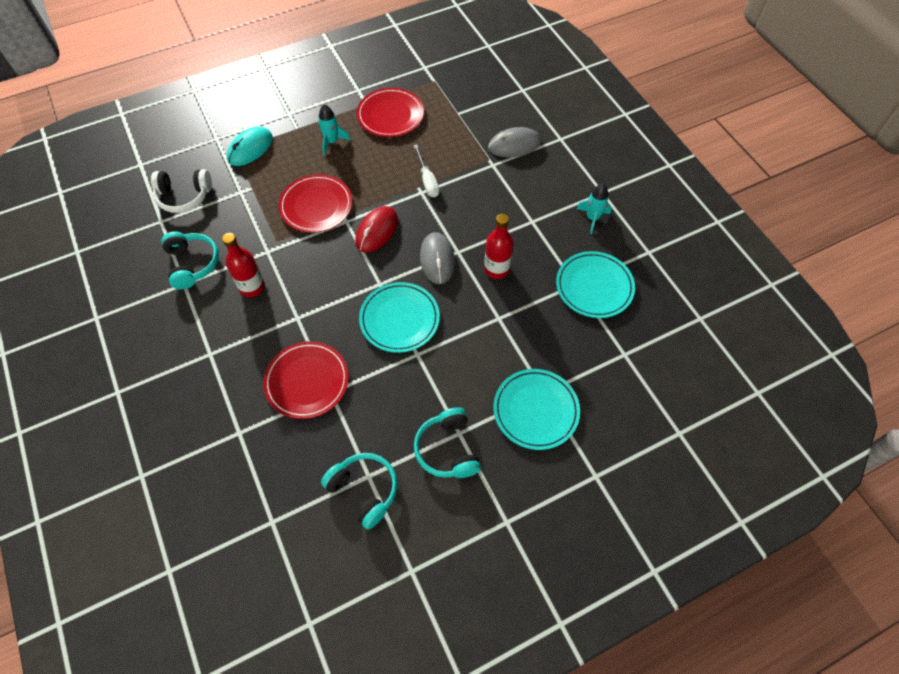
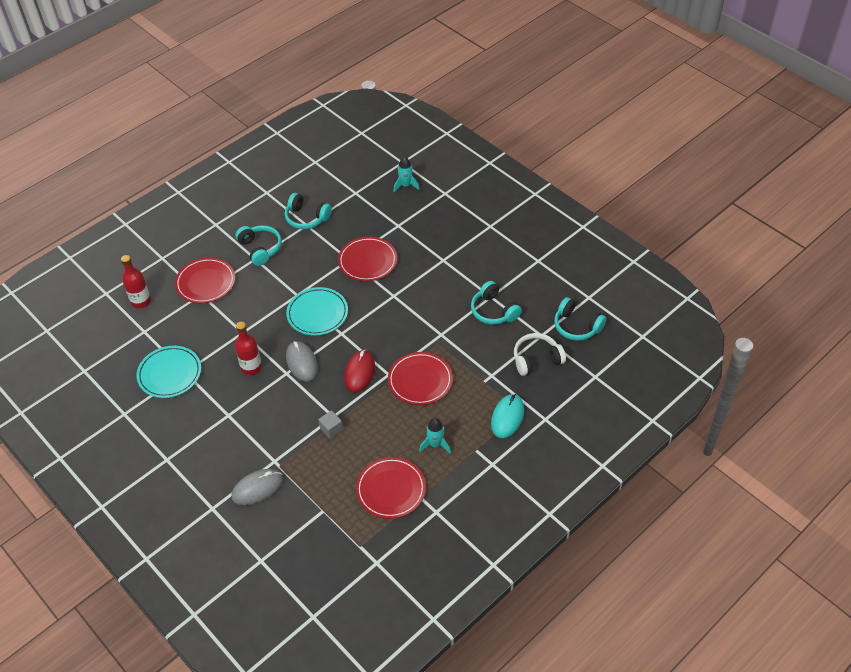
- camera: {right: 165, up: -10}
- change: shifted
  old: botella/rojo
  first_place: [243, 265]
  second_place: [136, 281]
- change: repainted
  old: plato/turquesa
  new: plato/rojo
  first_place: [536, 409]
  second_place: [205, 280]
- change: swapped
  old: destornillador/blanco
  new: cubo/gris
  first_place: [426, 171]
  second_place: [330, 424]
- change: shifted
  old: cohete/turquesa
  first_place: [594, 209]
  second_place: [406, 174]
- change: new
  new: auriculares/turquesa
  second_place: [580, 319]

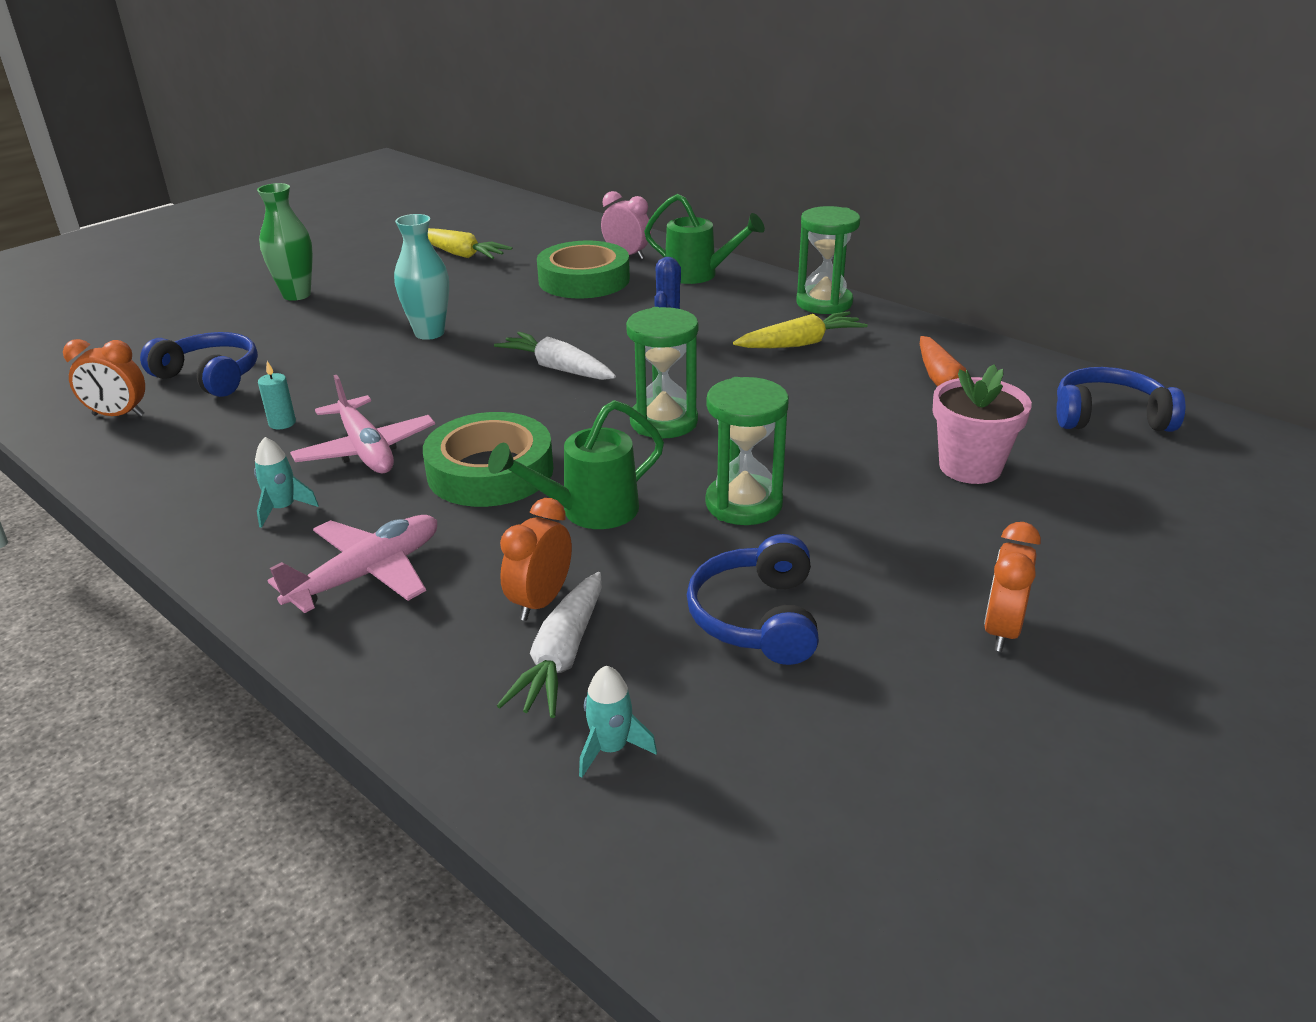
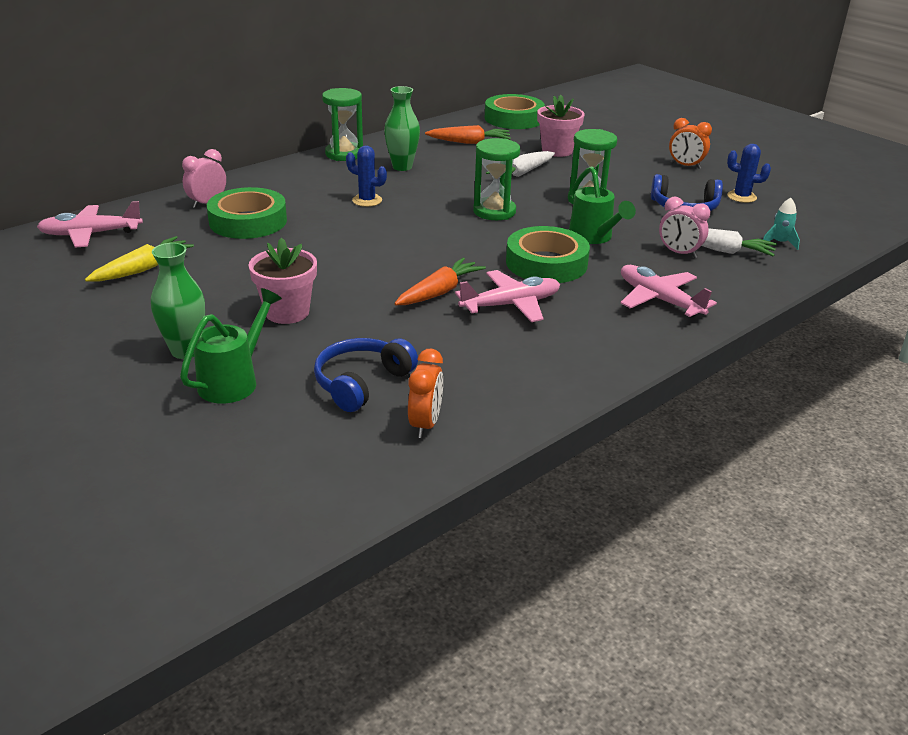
- camera: {right: -85, up: 0}
- change: new
  new: avión/rosa
  second_place: [90, 224]
- change: shifted
  old: regadera/verde
  first_place: [704, 239]
  second_place: [231, 346]
- change: new
  new: maceta/rosa
  second_place: [282, 281]
- change: swapped
  old: zanahoria/amarillo
  new: florero/verde
  first_place: [800, 329]
  second_place: [402, 128]
- change: new
  new: zanahoria/naranja
  second_place: [440, 281]
- change: swapped
  old: auriculares/azul
  new: cinta adhesiva/verde
  first_place: [1120, 399]
  second_place: [515, 111]
- change: shifted
  old: zanahoria/blanco
  first_place: [555, 356]
  second_place: [520, 164]
- change: repainted
  old: despertador/naranja
  new: despertador/rosa
  first_place: [536, 559]
  second_place: [685, 227]
- change: new
  new: cactus/azul
  second_place: [749, 173]
- change: gone
  old: cohete/turquesa
  first_place: [286, 482]
- change: gone
  old: vela/turquesa
  first_place: [277, 395]
- change: gone
  old: florero/turquesa
  first_place: [421, 277]

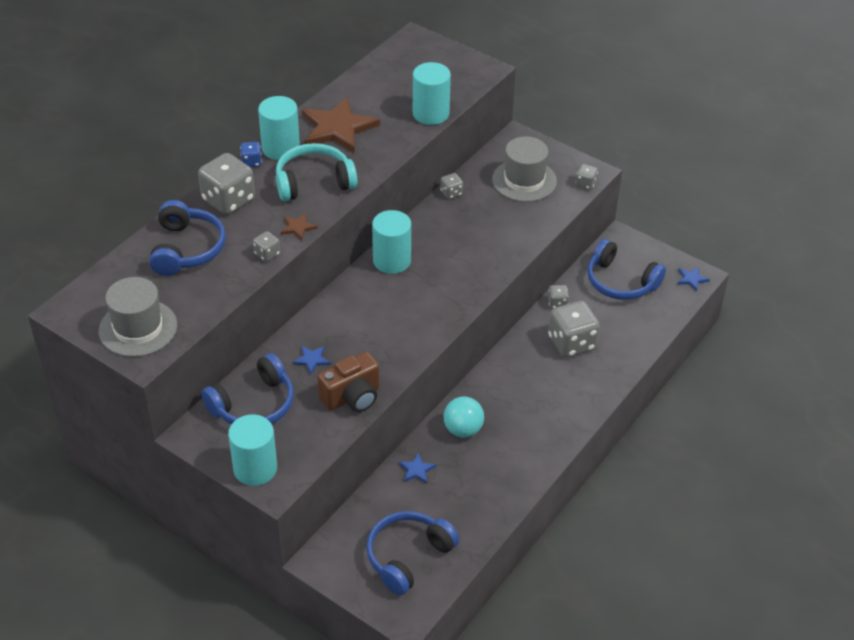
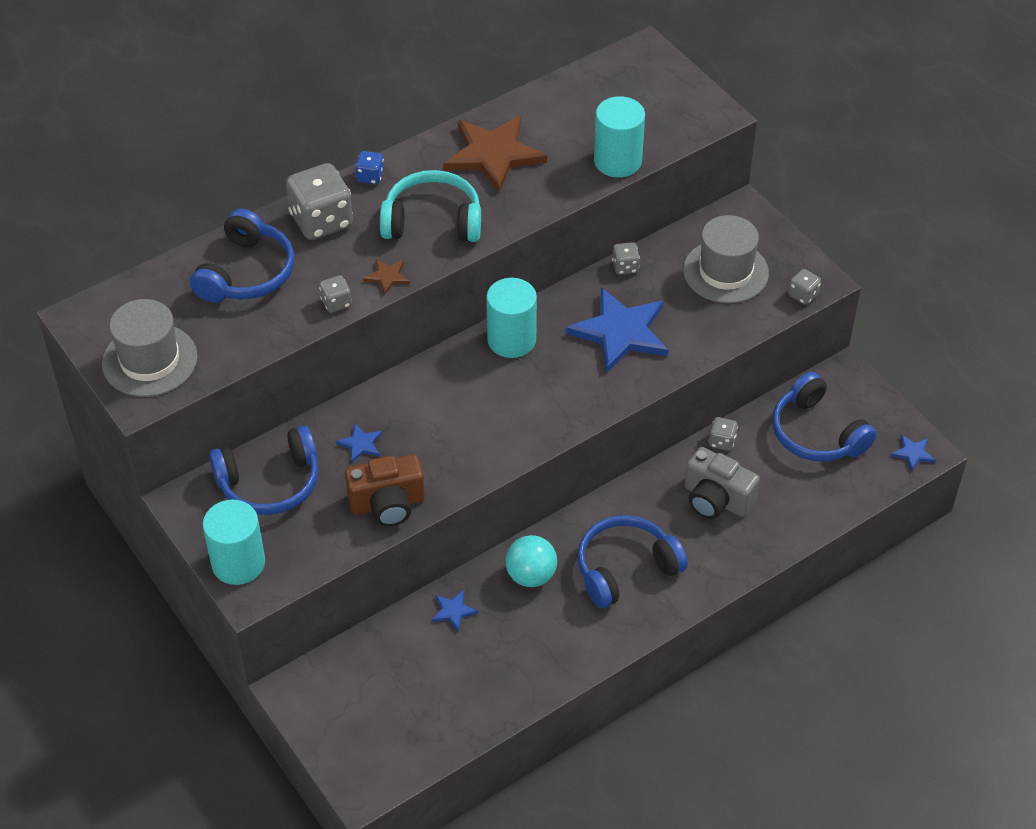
- camera: {right: 20, up: 5}
- change: new
  new: estrella/azul
  second_place: [616, 330]
- change: shifted
  old: auriculares/azul
  first_place: [412, 553]
  second_place: [632, 561]
- change: swapped
  old: dado/gris
  new: cámara/gris
  first_place: [574, 329]
  second_place: [722, 483]
- change: gone
  old: cilindro/turquesa
  first_place: [279, 128]

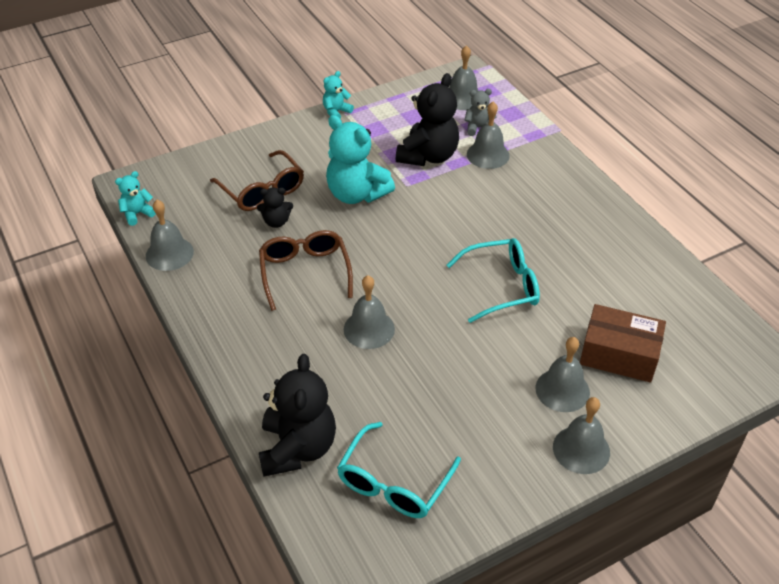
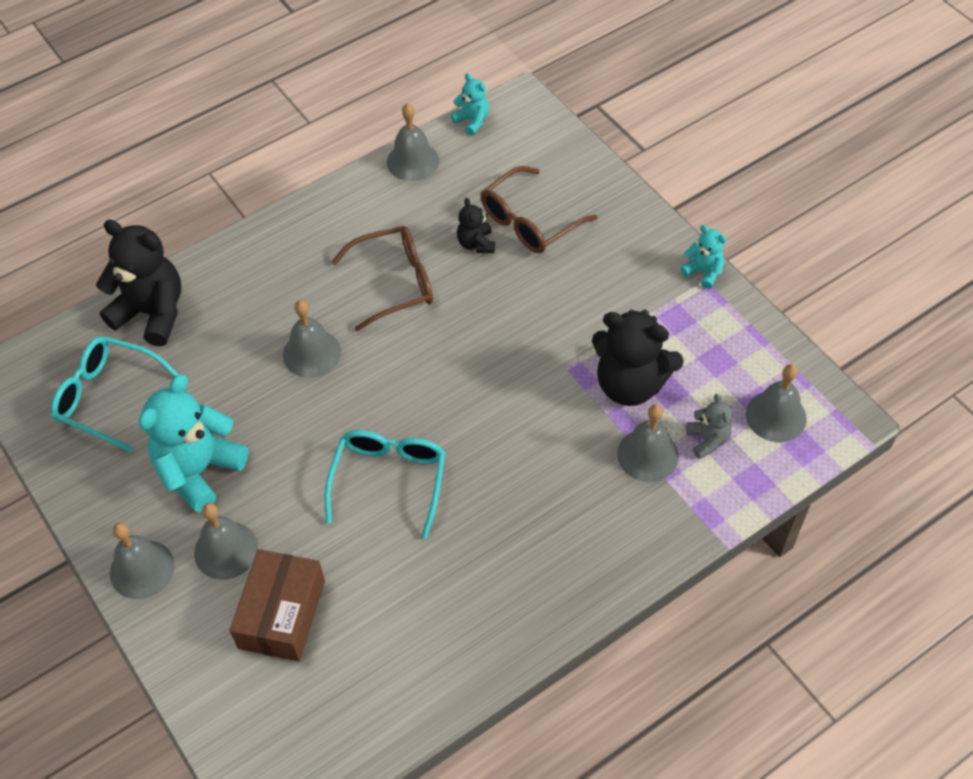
- camera: {right: 85, up: 10}
- change: rotated
  old: osito/negro
  first_place: [297, 415]
  second_place: [138, 283]
  degrees: -150
- change: shifted
  old: osito/turquesa
  first_place: [360, 159]
  second_place: [193, 443]
- change: rotated
  old: gafas/turquesa
  first_place: [493, 280]
  second_place: [385, 484]
  degrees: -150

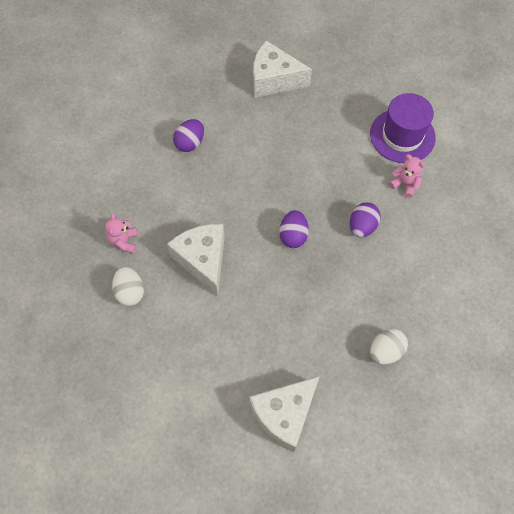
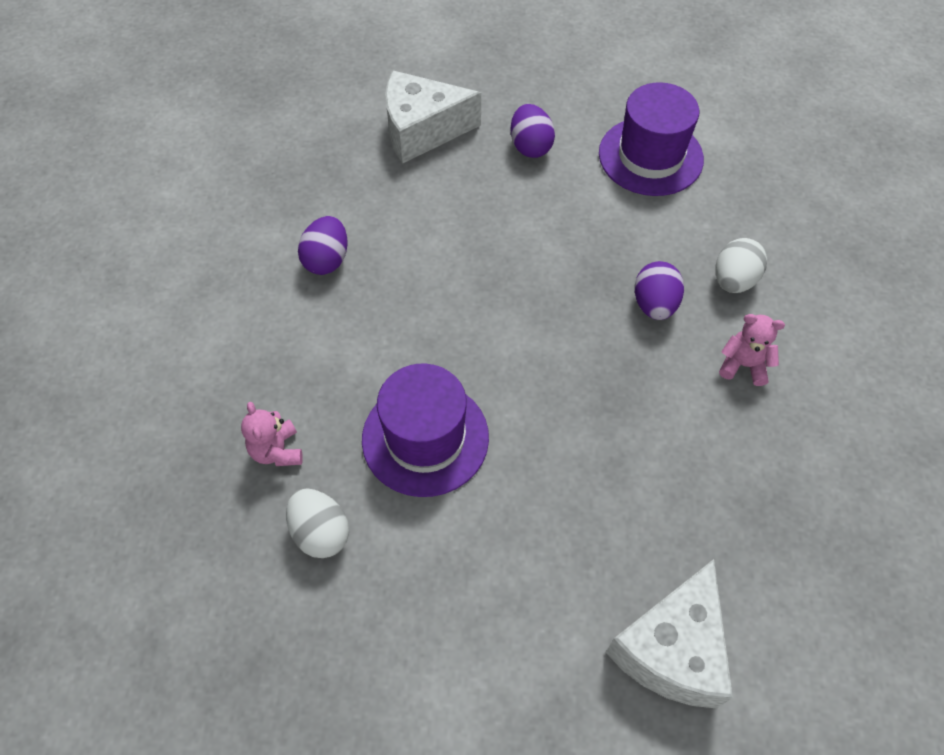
- camera: {right: -20, up: -5}
- change: swapped
  old: queso/blanco
  new: sombrero/morado
  first_place: [196, 260]
  second_place: [425, 430]
- change: shifted
  old: huevo/morado
  first_place: [294, 229]
  second_place: [532, 131]
- change: shifted
  old: huevo/blanco
  first_place: [389, 346]
  second_place: [741, 265]
- change: shifted
  old: osito/rosa
  first_place: [407, 176]
  second_place: [752, 350]

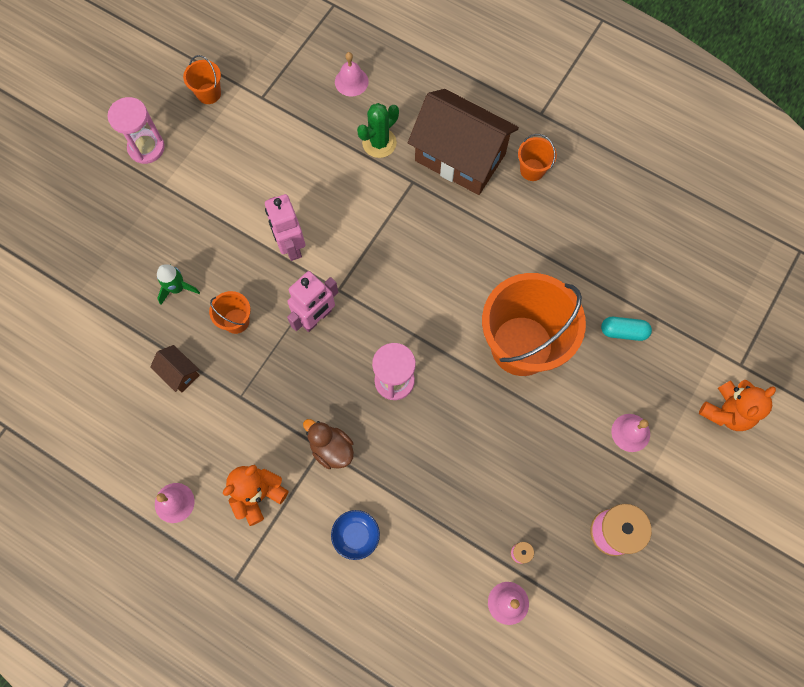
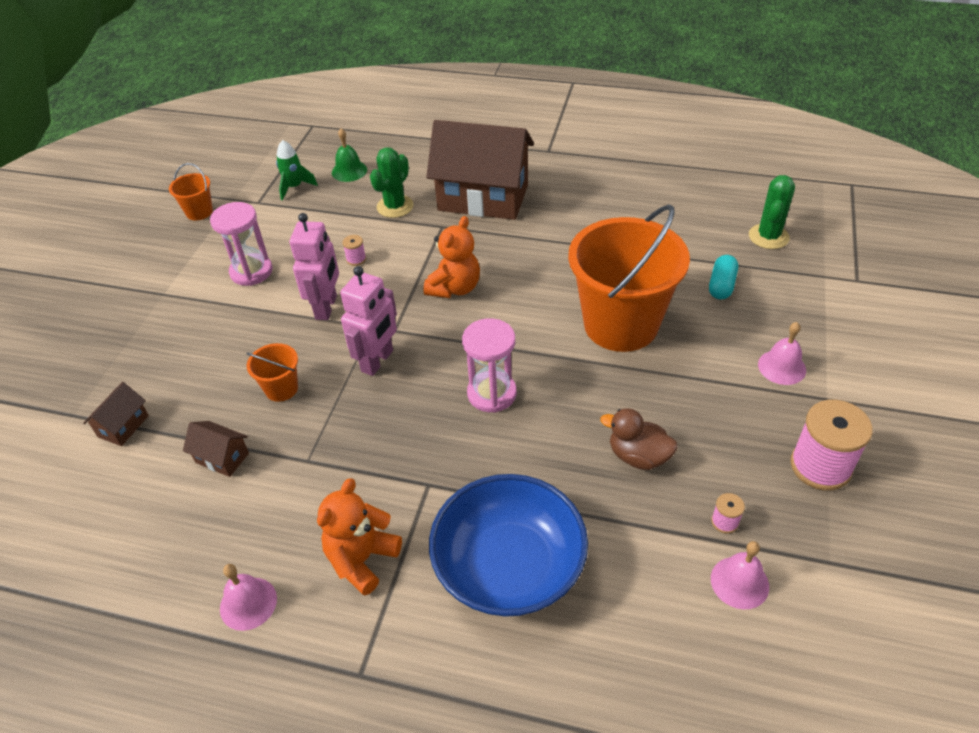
- camera: {right: -15, up: -25}
- change: new
  new: casa/marrón
  second_place: [116, 414]
- change: shifted
  old: reloj de arena/rosa
  first_place: [136, 130]
  second_place: [241, 244]
- change: shifted
  old: cohete/verde
  first_place: [178, 284]
  second_place: [297, 170]
- change: rotated
  old: robot/rosa
  first_place: [285, 227]
  second_place: [314, 266]
  degrees: -135
- change: repainted
  old: campana/rosa
  new: campana/verde
  first_place: [352, 74]
  second_place: [349, 155]
- change: new
  new: carrete/rosa
  second_place: [354, 250]
- change: shifted
  old: osito/naranja
  first_place: [737, 405]
  second_place: [451, 257]
- change: scaled
  old: cuenco/azul
  first_place: [355, 535]
  second_place: [508, 545]
  factor: 2.29
- change: shifted
  old: pato/marrón
  first_place: [328, 444]
  second_place: [639, 439]
- change: rotated
  old: cápsula/turquesa
  first_place: [626, 329]
  second_place: [723, 277]
  degrees: -60
- change: new
  new: cactus/verde
  second_place: [772, 212]
- change: gone
  old: balde/naranja
  first_place: [537, 157]

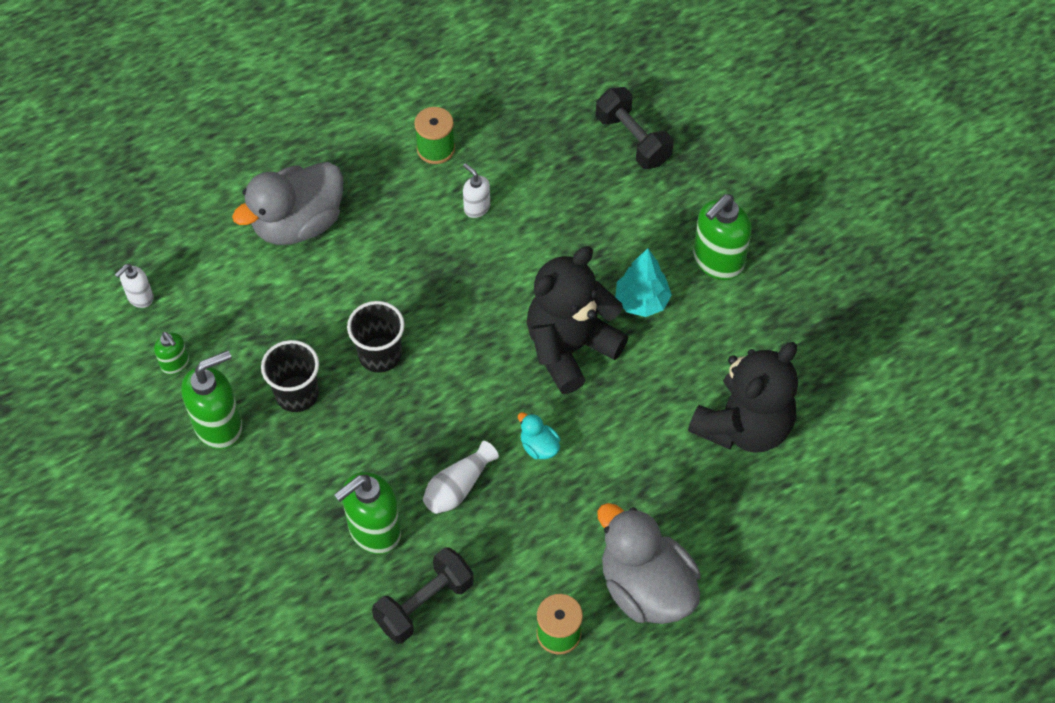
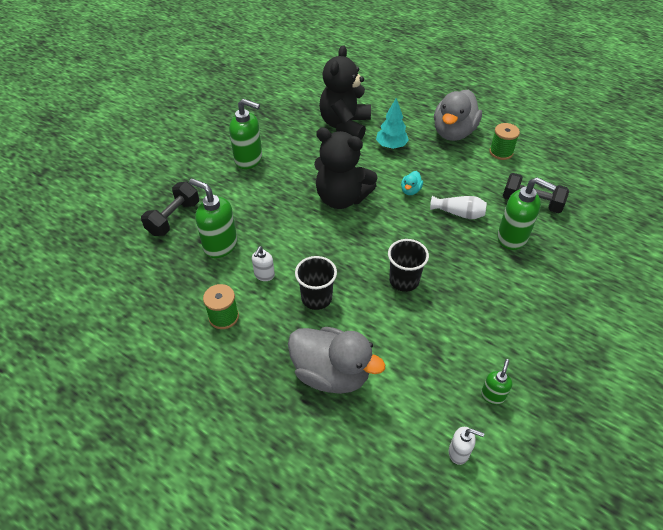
- camera: {right: -115, up: -10}
- change: shifted
  old: dispensador de jabón/verde
  first_place: [212, 400]
  second_place: [213, 218]
- change: shifted
  old: vaso/negro
  first_place: [290, 376]
  second_place: [316, 283]
- change: rotated
  old: osito/negro
  first_place: [743, 397]
  second_place: [345, 92]
  degrees: -90
- change: shifted
  old: árbol/turquesa
  first_place: [643, 282]
  second_place: [392, 123]

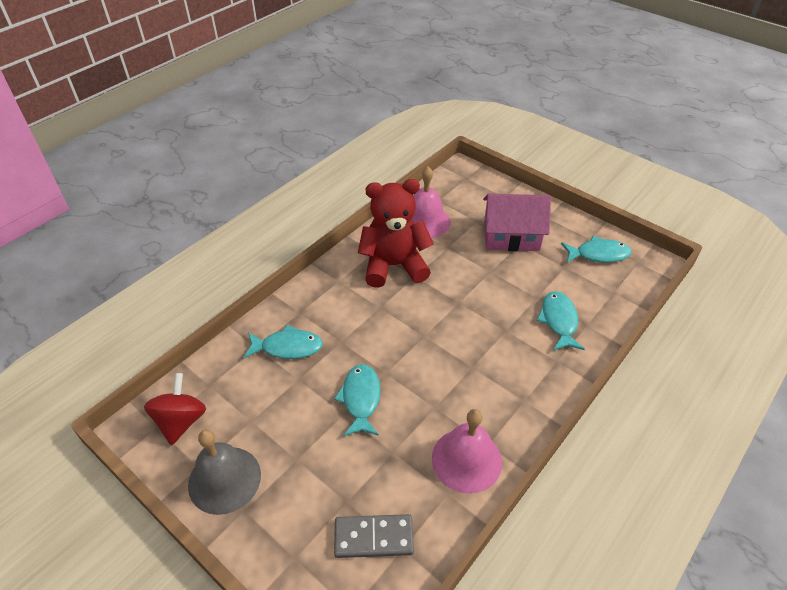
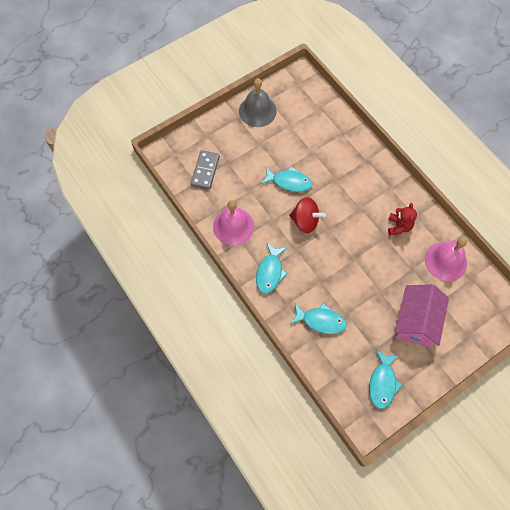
- camera: {right: 105, up: 20}
- change: shifted
  old: pez/turquesa
  first_place: [283, 342]
  second_place: [272, 268]
- change: shifted
  old: peonza/rojo
  first_place: [175, 409]
  second_place: [307, 215]
- change: scaled
  old: osito/rojo
  first_place: [396, 233]
  second_place: [402, 219]
  factor: 0.5

